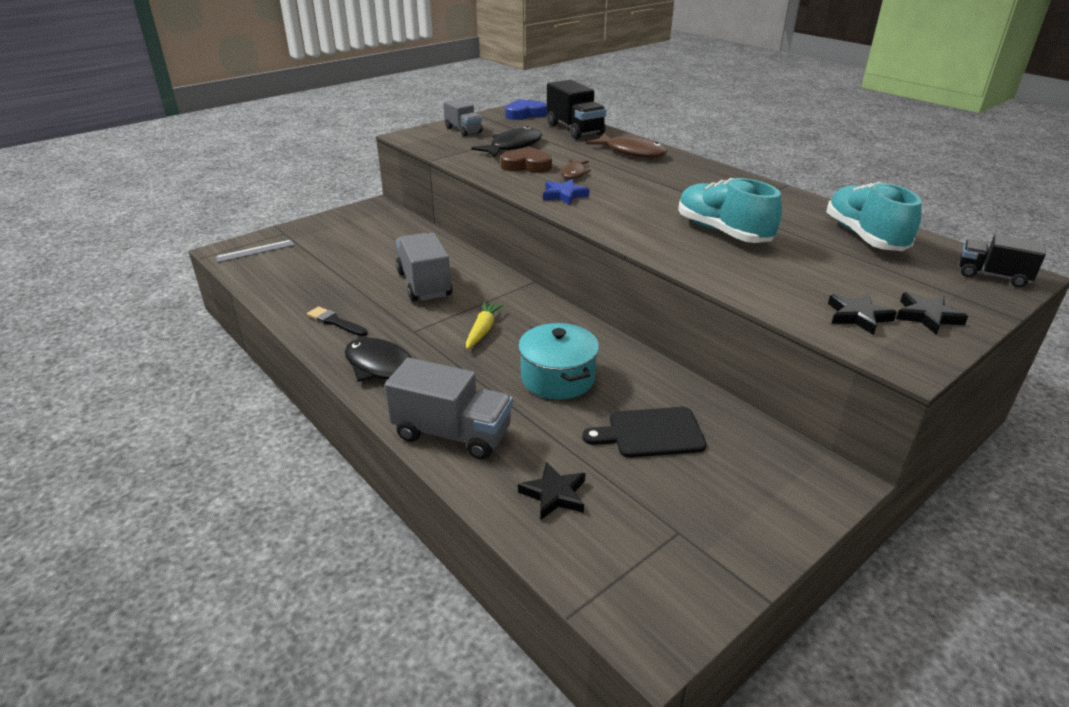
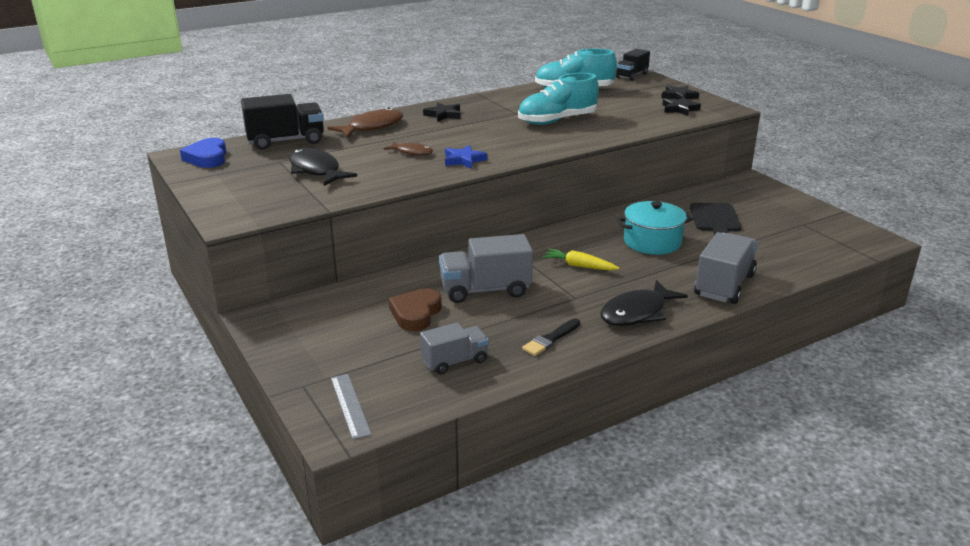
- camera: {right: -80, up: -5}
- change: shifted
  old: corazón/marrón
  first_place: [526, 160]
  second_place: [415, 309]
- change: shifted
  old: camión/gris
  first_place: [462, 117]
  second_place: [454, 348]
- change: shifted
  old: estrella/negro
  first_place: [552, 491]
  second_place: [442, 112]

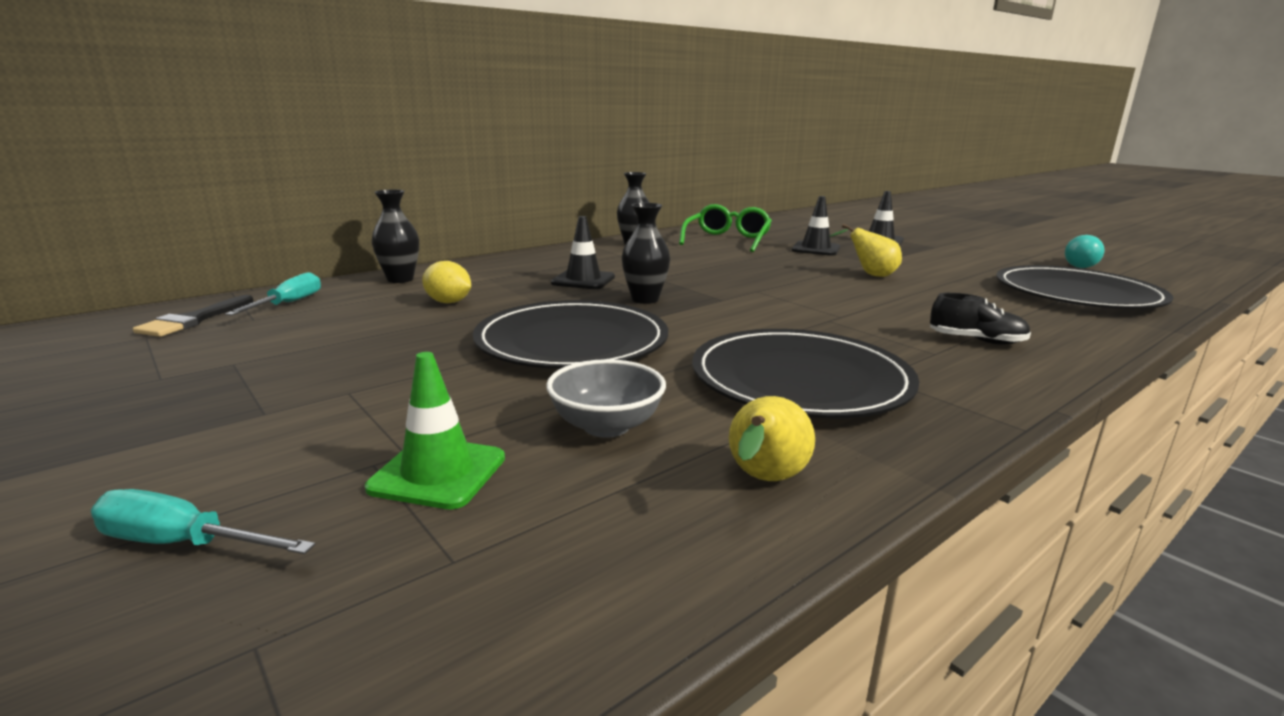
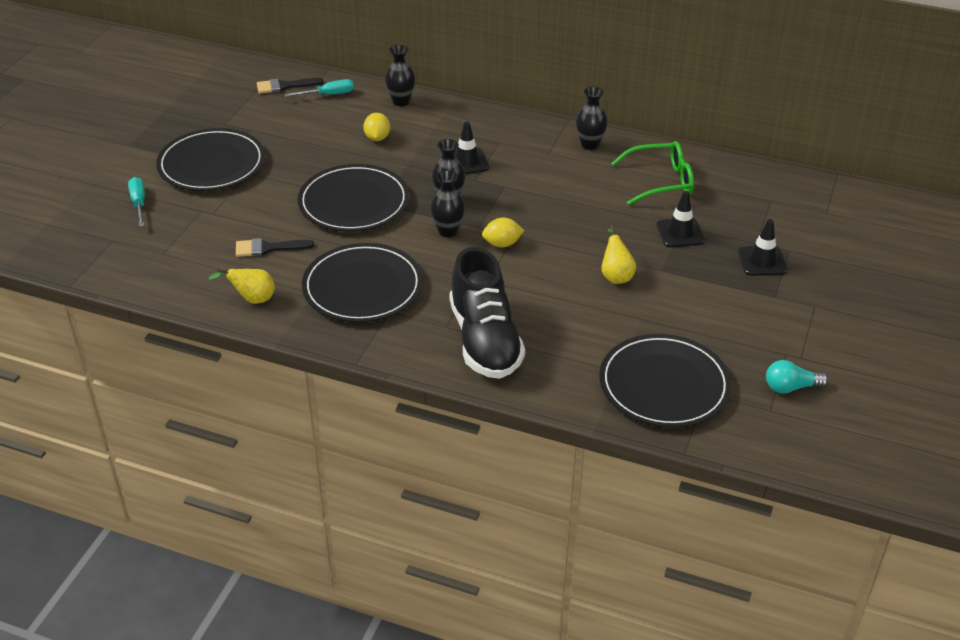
- camera: {right: 60, up: 20}
- change: new
  new: plato/negro
  second_place: [210, 159]
- change: swapped
  old: cuenco/gris
  new: pincel/negro
  first_place: [606, 398]
  second_place: [275, 247]
- change: new
  new: florero/negro
  second_place: [447, 203]
- change: scaled
  old: zapato/negro
  first_place: [980, 319]
  second_place: [487, 313]
  factor: 2.29
- change: new
  new: limón/amarillo
  second_place: [503, 232]
- change: gone
  old: cono de tráfico/verde
  first_place: [435, 430]

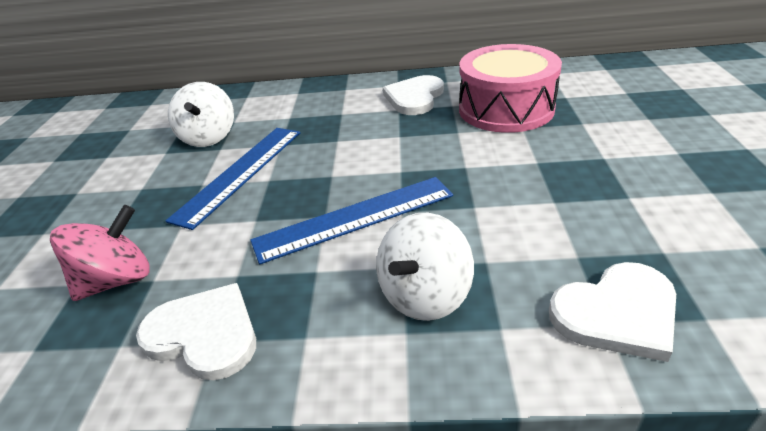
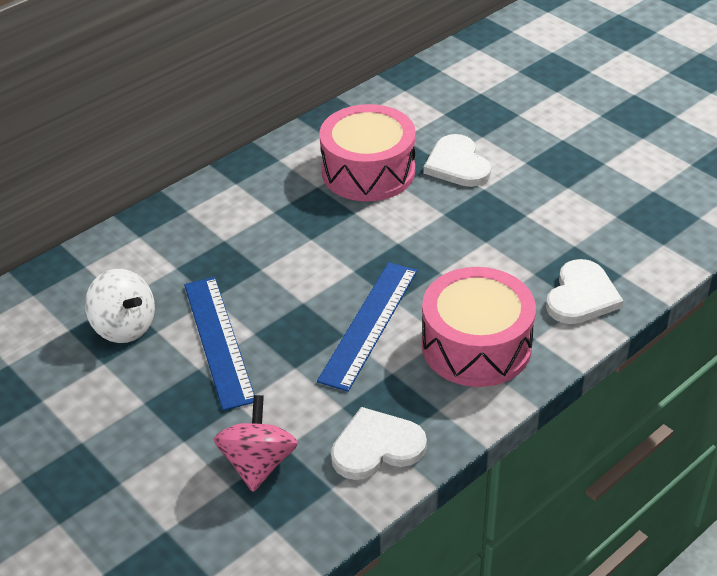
- camera: {right: -45, up: 5}
- change: swapped
  old: peonza/blanco
  new: tambor/rosa
  first_place: [425, 267]
  second_place: [479, 327]
- change: shifted
  old: corazón/blanco
  first_place: [413, 95]
  second_place: [457, 160]

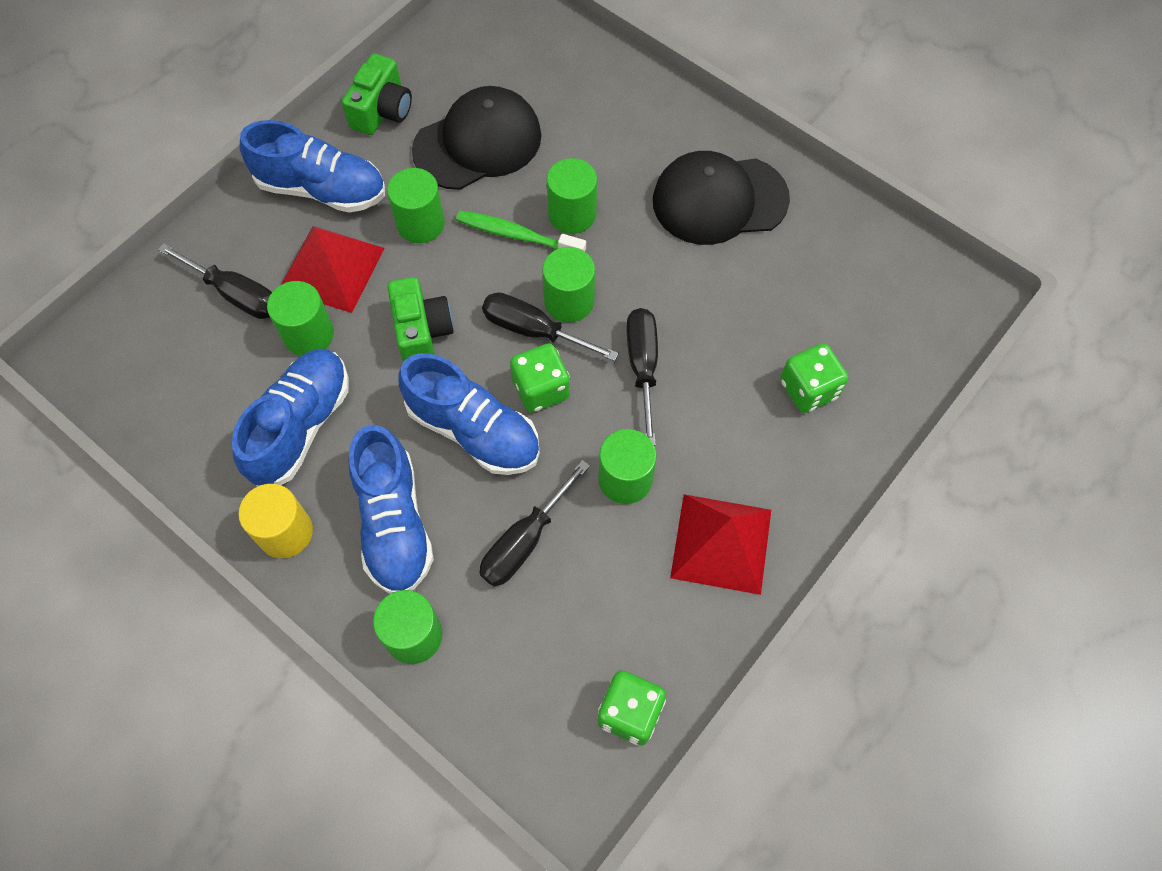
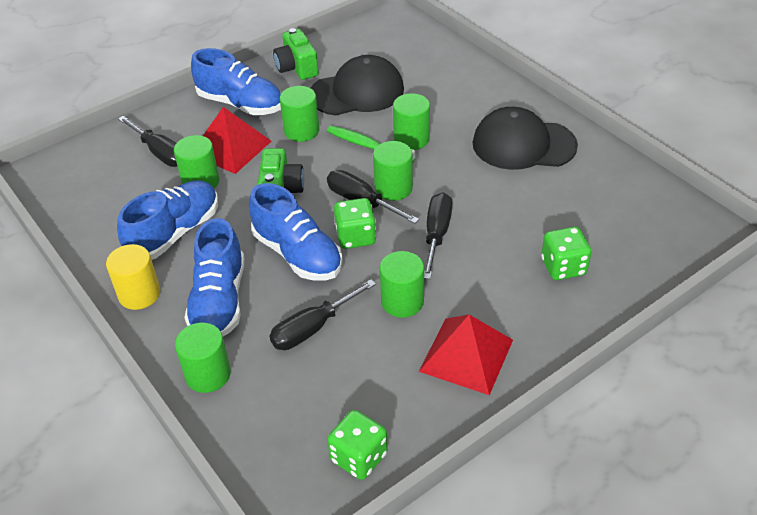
- camera: {right: 15, up: -20}
- change: rotated
  old: cámara/verde
  first_place: [377, 94]
  second_place: [296, 54]
  degrees: 120

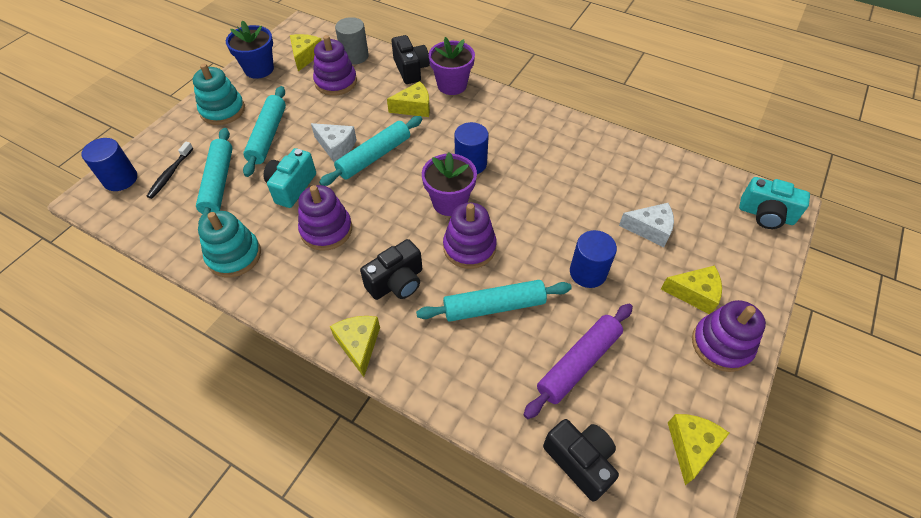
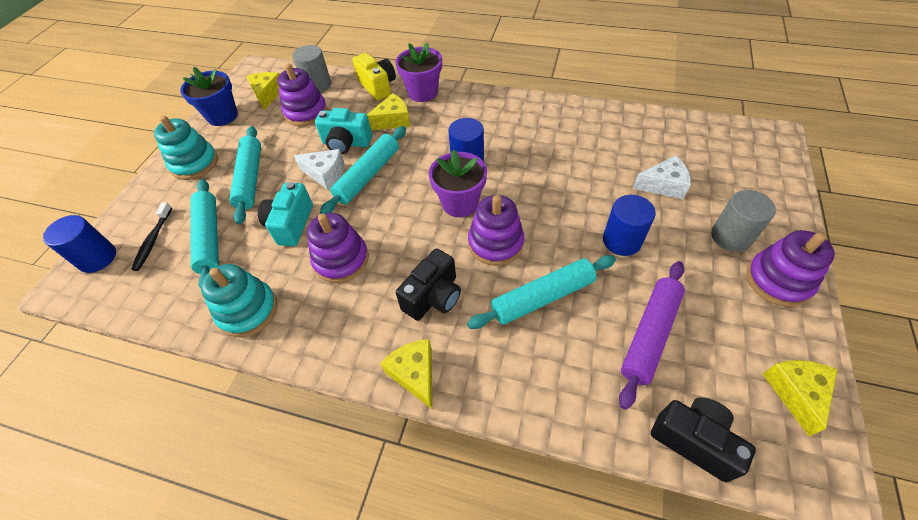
- camera: {right: -10, up: 0}
- change: shifted
  old: cámara/turquesa
  first_place: [774, 203]
  second_place: [343, 131]
- change: repainted
  old: cámara/negro
  new: cámara/amarillo
  first_place: [411, 59]
  second_place: [374, 77]
- change: swapped
  old: queso/amarillo
  new: cilindro/gris
  first_place: [691, 290]
  second_place: [743, 221]

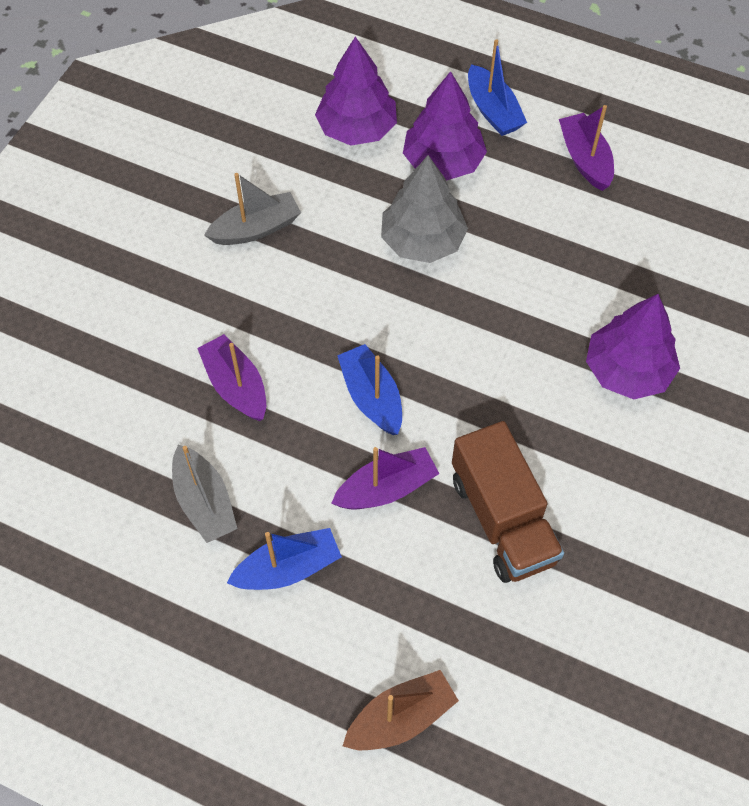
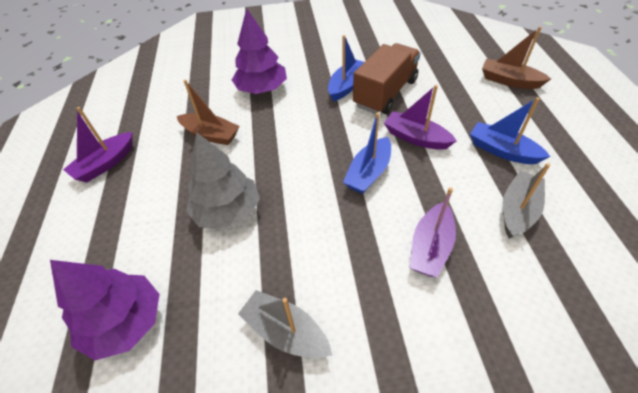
- camera: {right: -120, up: -10}
- change: new
  new: barco/marrón
  second_place: [208, 112]
- change: shifted
  old: barco/azul
  first_place: [497, 87]
  second_place: [346, 68]
- change: gone
  old: árbol/morado
  first_place: [445, 126]

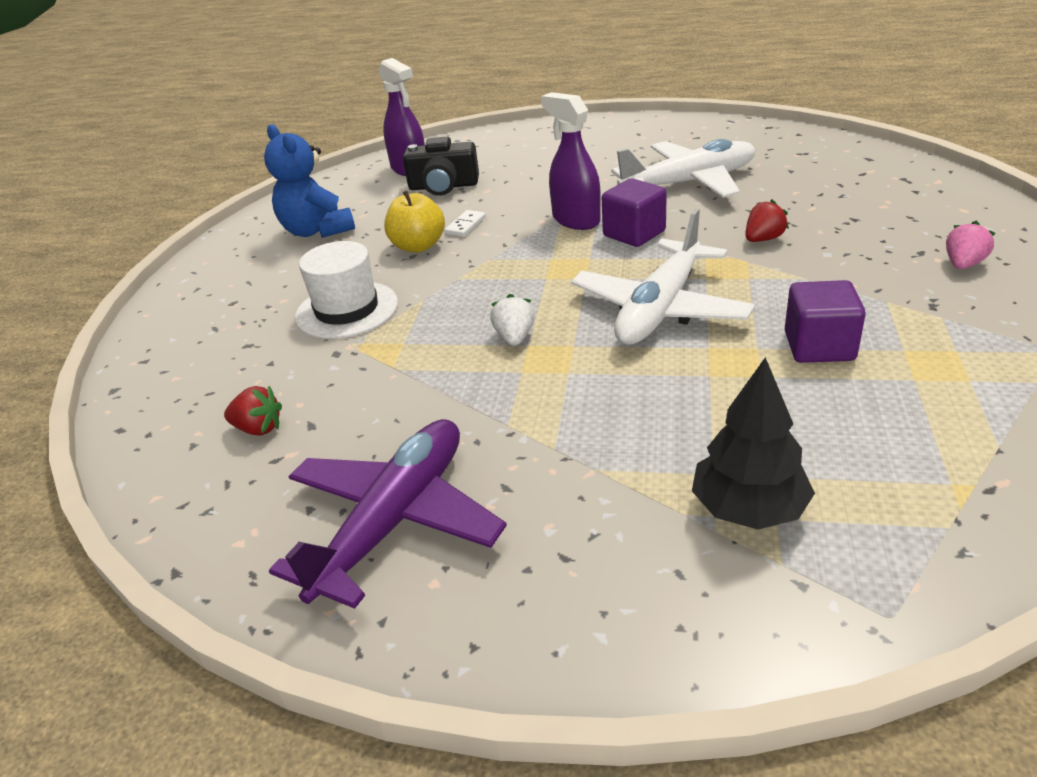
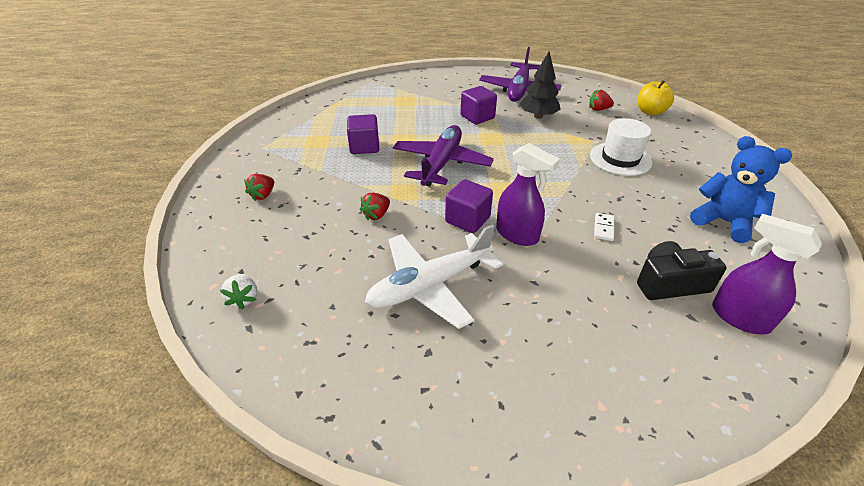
- camera: {right: 165, up: 5}
- change: shifted
  old: fresa/blanco
  first_place: [512, 320]
  second_place: [238, 292]
- change: repainted
  old: fresa/rosa
  new: fresa/rojo
  first_place: [971, 245]
  second_place: [259, 187]
- change: repainted
  old: avión/blanco
  new: avión/morado
  first_place: [663, 276]
  second_place: [443, 156]
- change: new
  new: cubo/morado
  second_place: [478, 105]
- change: shifted
  old: árbol/negro
  first_place: [753, 443]
  second_place: [540, 85]
- change: shifted
  old: manzana/amarillo
  first_place: [414, 221]
  second_place: [655, 98]

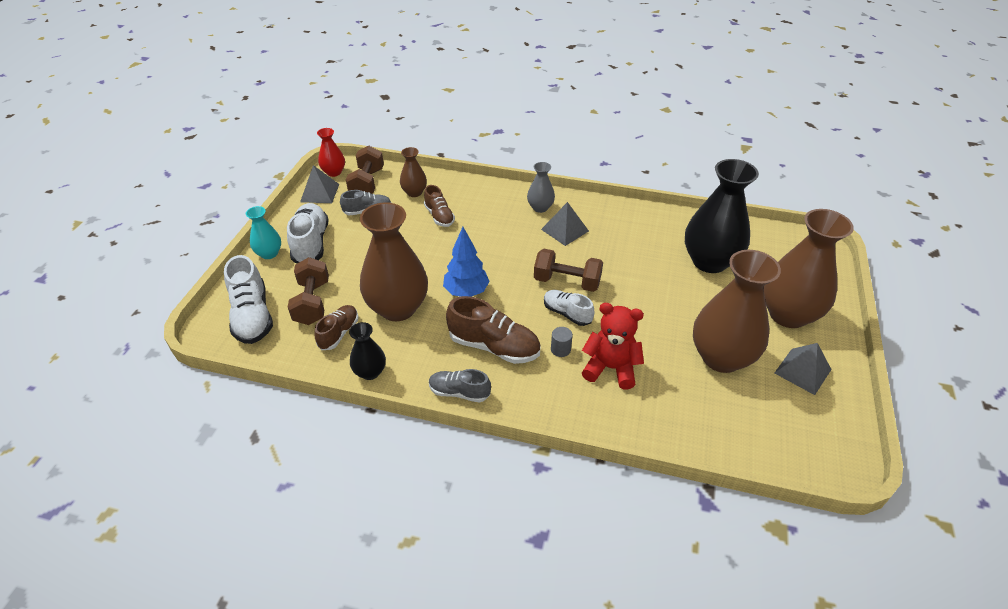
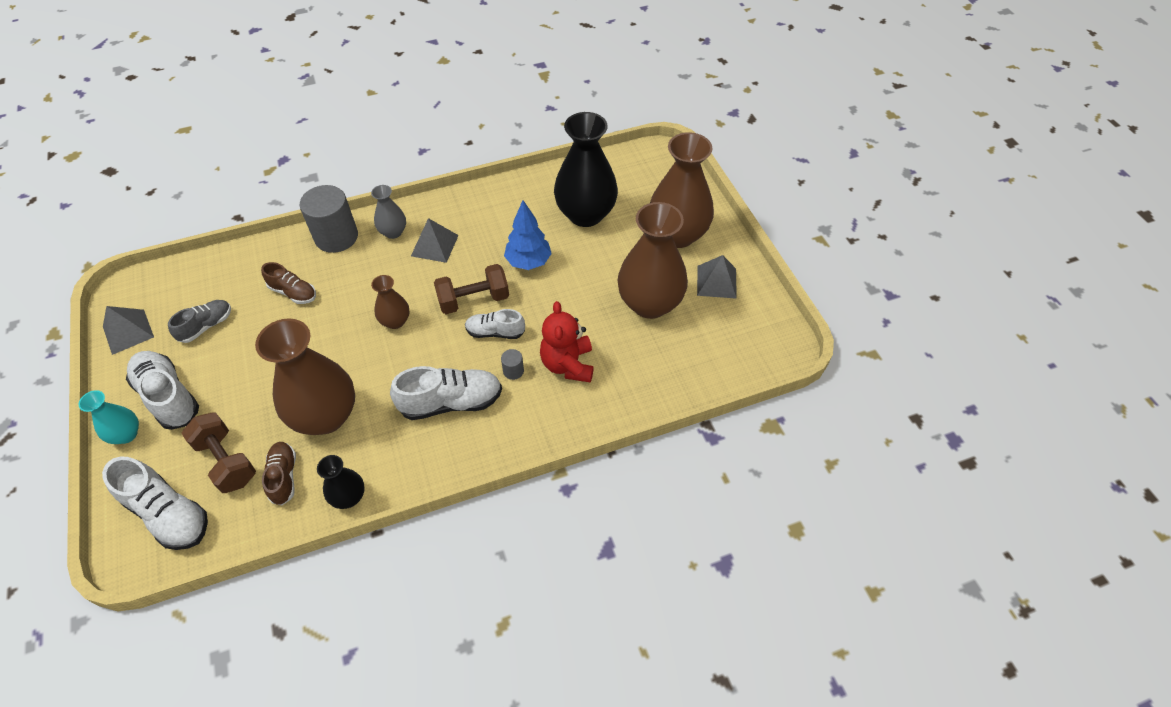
- camera: {right: -35, up: 10}
- change: new
  new: cilindro/gris
  second_place: [329, 219]
- change: shifted
  old: florero/marrón
  first_place: [413, 172]
  second_place: [390, 302]
- change: repainted
  old: zapato/marrón
  new: zapato/blanco
  first_place: [493, 330]
  second_place: [446, 393]
- change: shifted
  old: árbol/azul
  first_place: [466, 262]
  second_place: [528, 235]
- change: rotated
  old: osito/rojo
  first_place: [613, 346]
  second_place: [567, 342]
  degrees: -75
- change: gone
  old: florero/rojo
  first_place: [331, 152]
- change: gone
  old: mancuerna/marrón
  first_place: [365, 169]
- change: gone
  old: zapato/gris
  first_place: [460, 386]

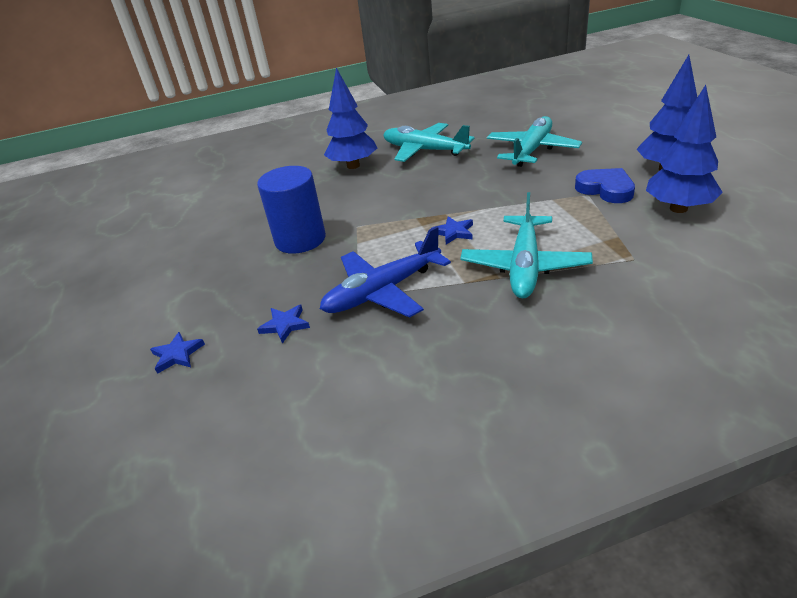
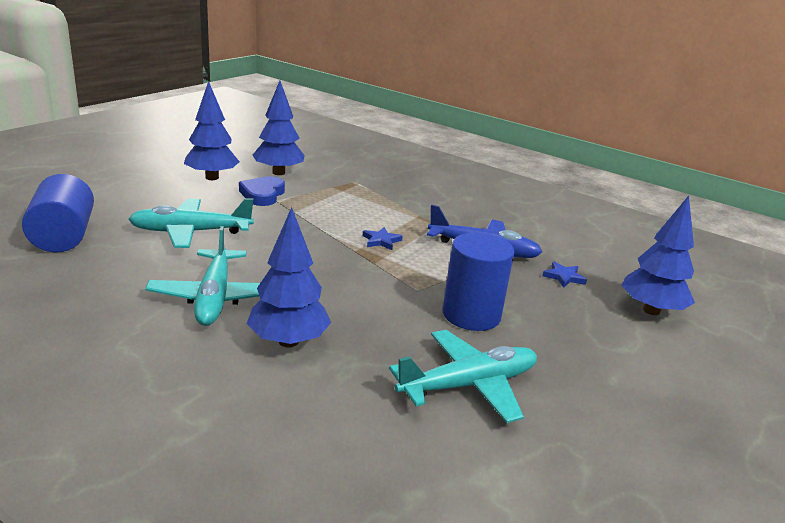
- camera: {right: -135, up: -10}
- change: new
  new: cilindro/azul
  second_place: [58, 213]
- change: shifted
  old: avión/turquesa
  first_place: [526, 245]
  second_place: [463, 376]
- change: swapped
  old: estrella/azul
  new: árbol/azul
  first_place: [177, 353]
  second_place: [658, 255]

